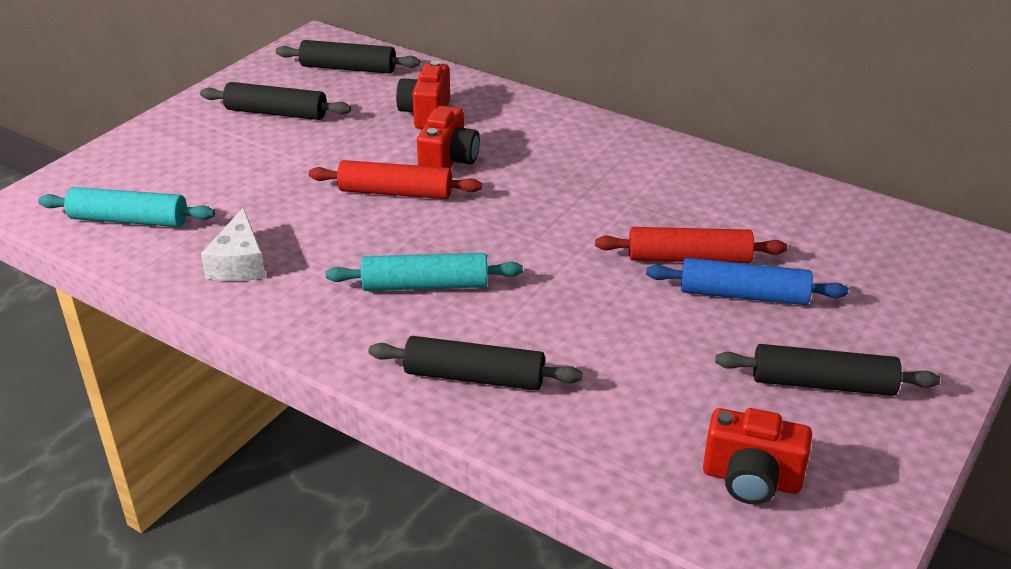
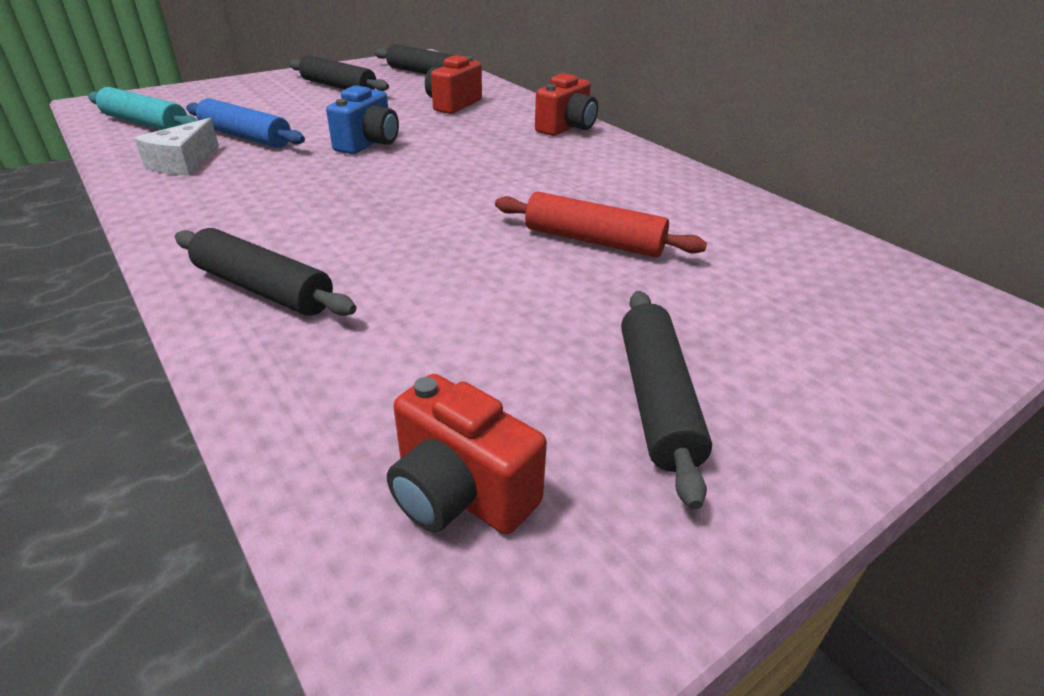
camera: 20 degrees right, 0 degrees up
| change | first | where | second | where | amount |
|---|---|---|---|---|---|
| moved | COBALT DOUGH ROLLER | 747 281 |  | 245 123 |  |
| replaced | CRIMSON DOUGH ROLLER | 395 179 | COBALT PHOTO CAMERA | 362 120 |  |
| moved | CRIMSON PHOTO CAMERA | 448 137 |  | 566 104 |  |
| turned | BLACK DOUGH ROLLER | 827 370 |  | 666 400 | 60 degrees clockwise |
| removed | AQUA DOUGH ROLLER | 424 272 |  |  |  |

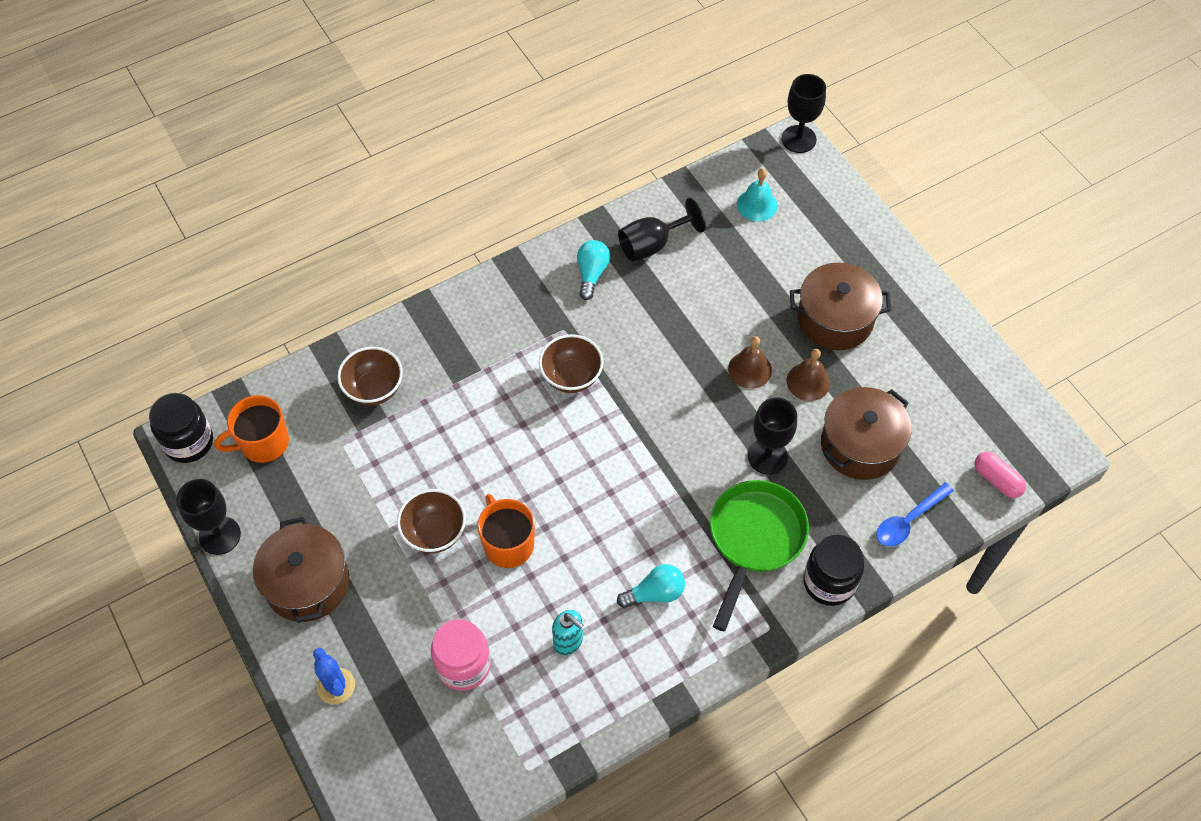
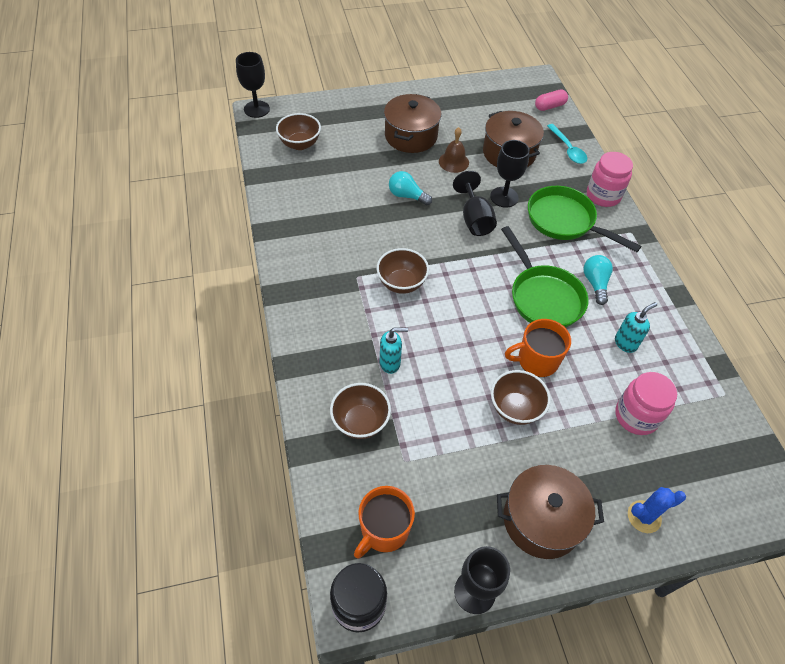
camera: 75 degrees left, 5 degrees down
| change | first | where | second | where | amount |
|---|---|---|---|---|---|
| replaced | AQUA BELL | 757 194 | RUSSET BOWL | 298 131 |  |
| turned | ORANGE-COLOURED COFFEE MUG | 251 429 |  | 384 522 | 45 degrees clockwise |
| added |  |  | AQUA SOAP PUMP | 394 350 |  |
| moved | AQUA BULB | 593 270 |  | 410 188 |  |
| moved | BLACK GOBLET | 662 230 |  | 475 203 |  |
| added |  |  | EMERALD PAN | 545 277 |  |
| recoloured | COBALT TABLESPOON | 915 514 | AQUA TABLESPOON | 567 144 |  |
| recoloured | BLACK JAR | 833 570 | ROSY JAR | 610 179 |  |
| removed | RUSSET BELL | 750 362 |  |  |  |

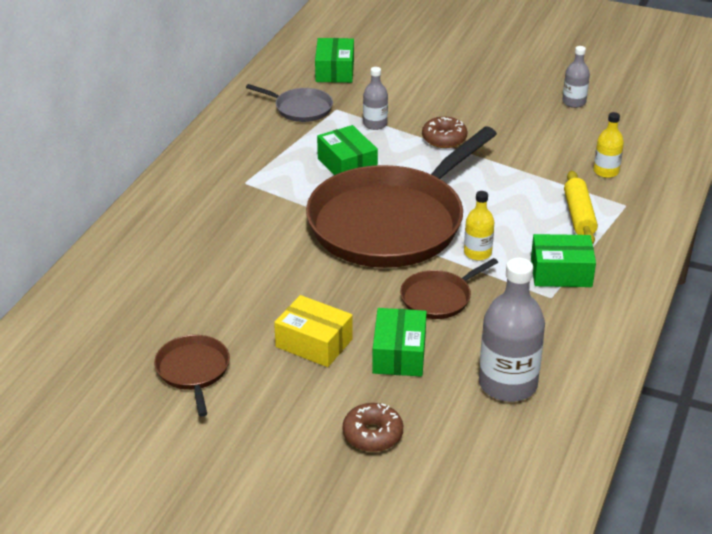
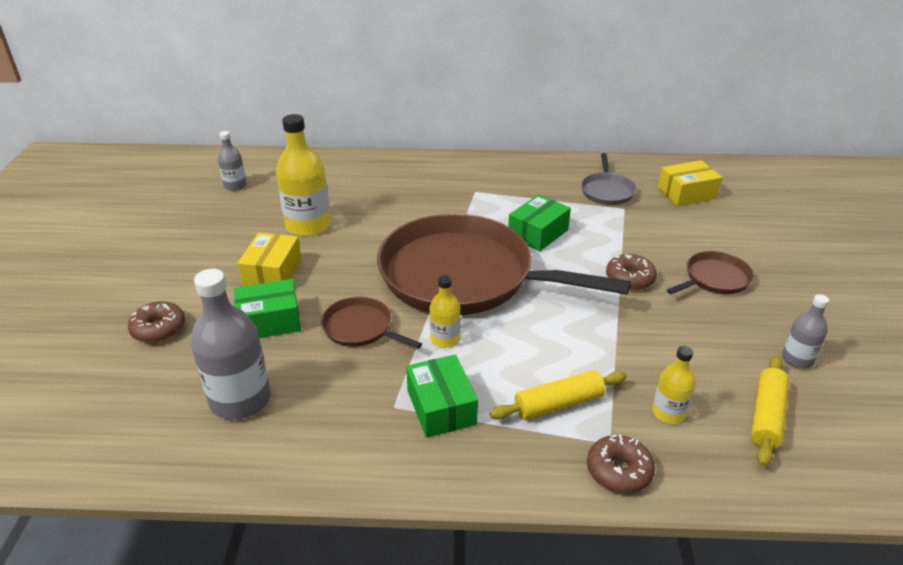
camera: 70 degrees right, 0 degrees up
| change | first | where | second | where | amount |
|---|---|---|---|---|---|
| moved | GREY FLASK | 375 98 |  | 232 161 |  |
| added |  |  | YELLOW FLASK | 303 175 |  |
| added |  |  | RUSSET DOUGHNUT | 621 464 |  |
| recoloured | EMERALD BOX | 334 60 | YELLOW BOX | 690 183 |  |
| moved | RUSSET PAN | 192 376 |  | 710 272 |  |
| added |  |  | YELLOW DOUGH ROLLER | 770 411 |  |

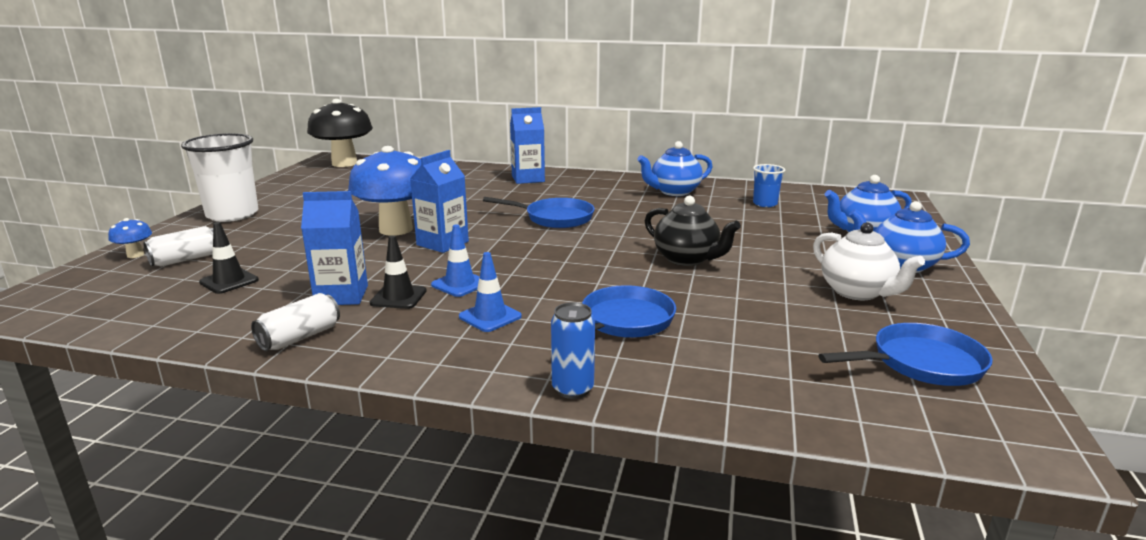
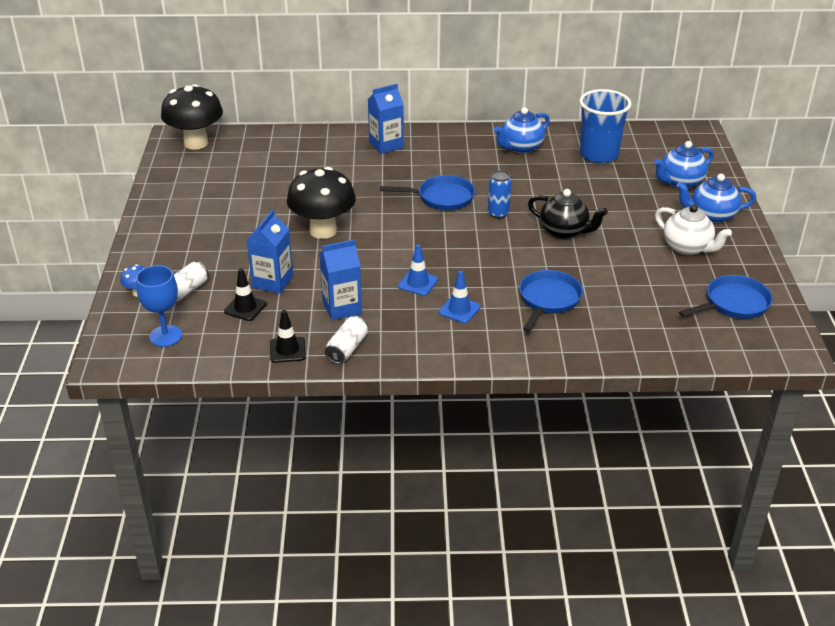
camera: 15 degrees left, 15 degrees up
| change | first | where | second | where | amount |
|---|---|---|---|---|---|
| added |  |  | COBALT GOBLET | 159 306 |  |
| moved | COBALT JUICE CARTON | 439 201 |  | 269 251 |  |
| moved | BLACK ROAD CONE | 398 272 |  | 288 336 |  |
| recoloured | COBALT TOADSTOOL | 384 191 | BLACK TOADSTOOL | 321 203 |  |
| moved | COBALT SODA CAN | 573 350 |  | 499 194 |  |
| resized | COBALT BEAKER | 769 185 |  | 605 126 | x1.95 |
| removed | PURE WHITE BEAKER | 219 177 |  |  |  |

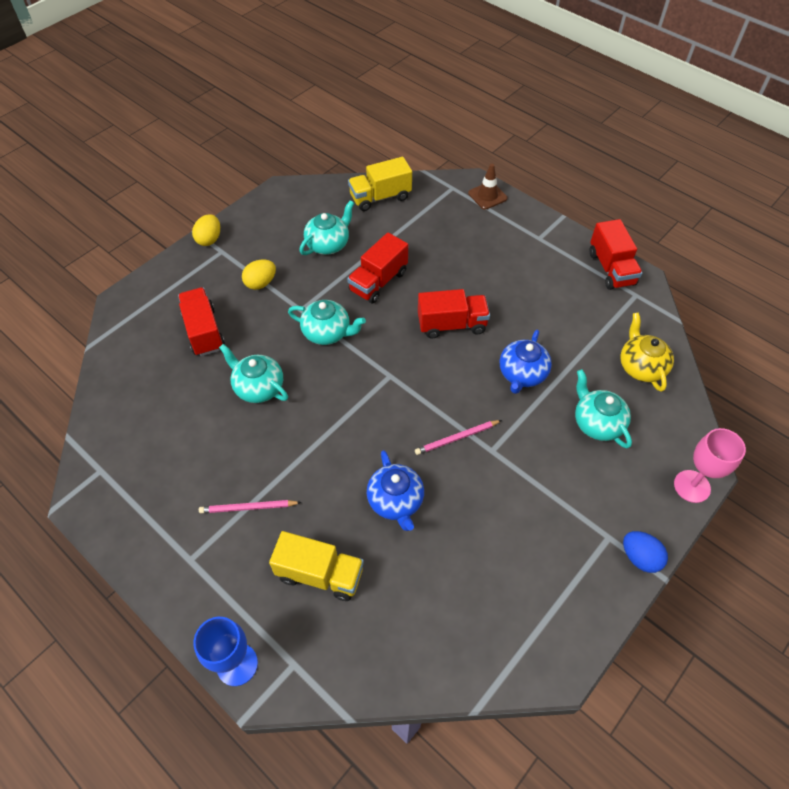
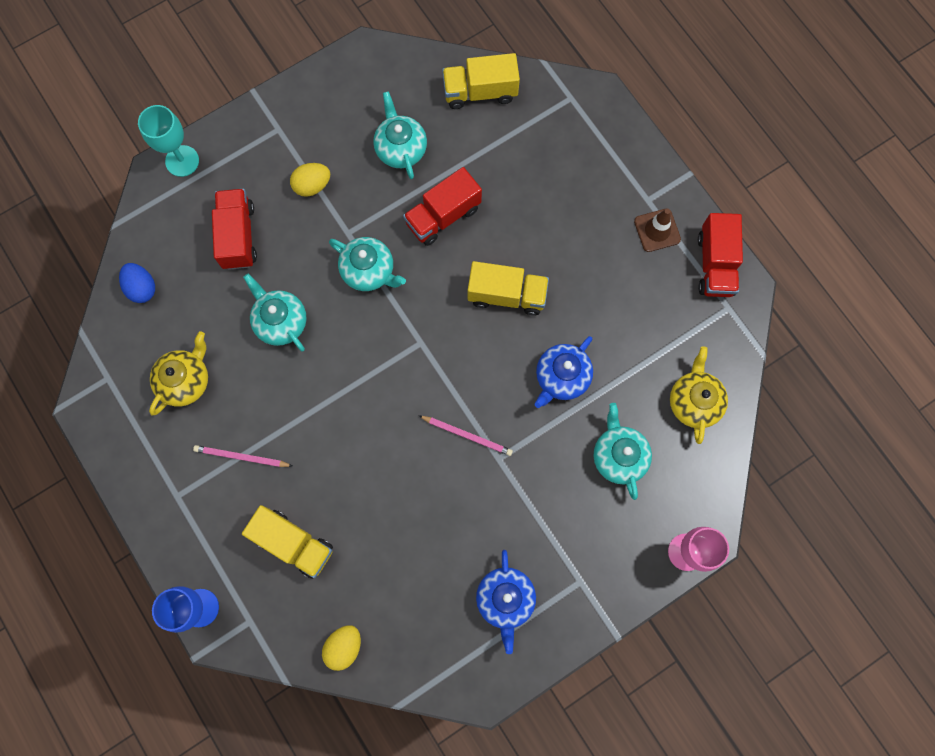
camera: 15 degrees right, 20 degrees up
| change | first | where | second | where | amount |
|---|---|---|---|---|---|
| moved | COBALT TOY EGG | 645 552 |  | 137 283 |  |
| added |  |  | AQUA GOBLET | 168 141 |  |
| added |  |  | YELLOW TEA POT | 178 373 |  |
| moved | YELLOW TOY EGG | 206 230 |  | 341 648 |  |
| turned | AQUA TEA POT | 326 227 |  | 400 135 | 75 degrees counterclockwise |
| turned | ROSY LEAD PENCIL | 458 437 |  | 465 435 | 150 degrees counterclockwise |
| recoloured | CRIMSON LORRY | 454 313 | YELLOW LORRY | 508 288 |  |
| moved | COBALT TEA POT | 395 490 |  | 506 602 |  |
| moved | RUSSET ROAD CONE | 487 187 |  | 657 230 |  |

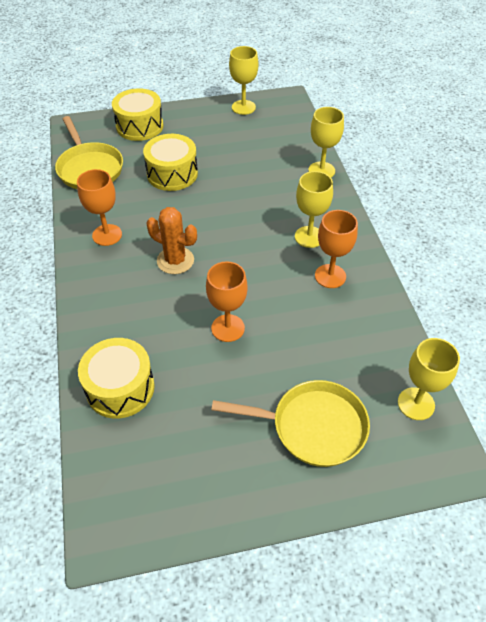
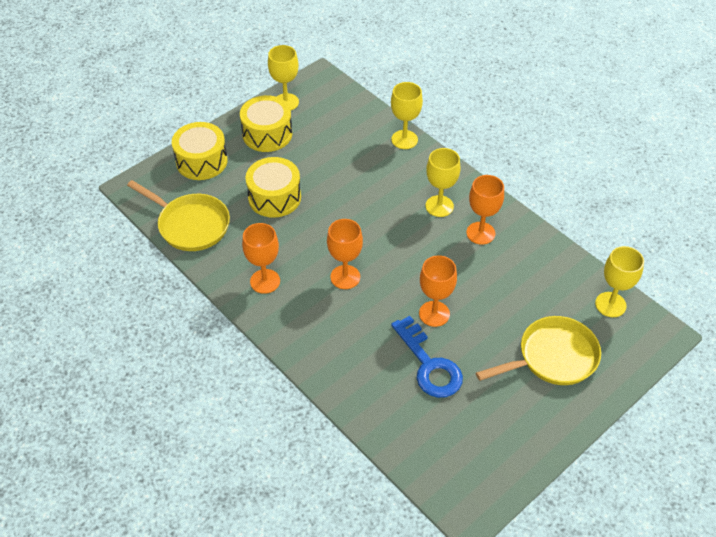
camera: 30 degrees left, 0 degrees up
| change | first | where | second | where | amount |
|---|---|---|---|---|---|
| moved | YELLOW SNARE DRUM | 116 378 |  | 266 123 |  |
| replaced | ORANGE-COLOURED PRICKLY PLANT | 171 240 | ORANGE-COLOURED GOBLET | 345 254 |  |
| added |  |  | COBALT LATCHKEY | 427 357 |  |

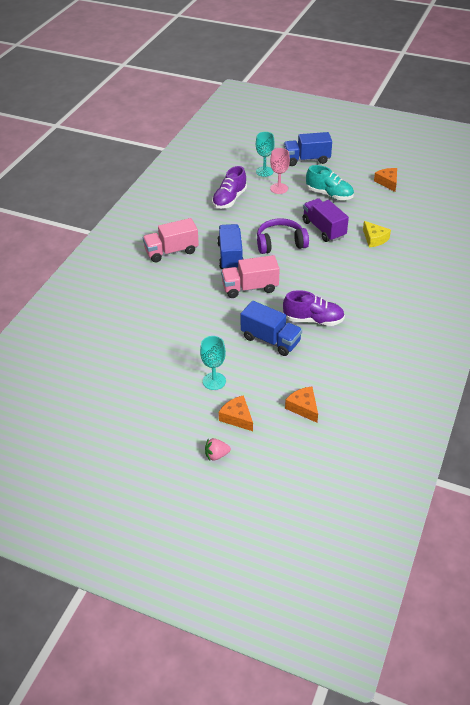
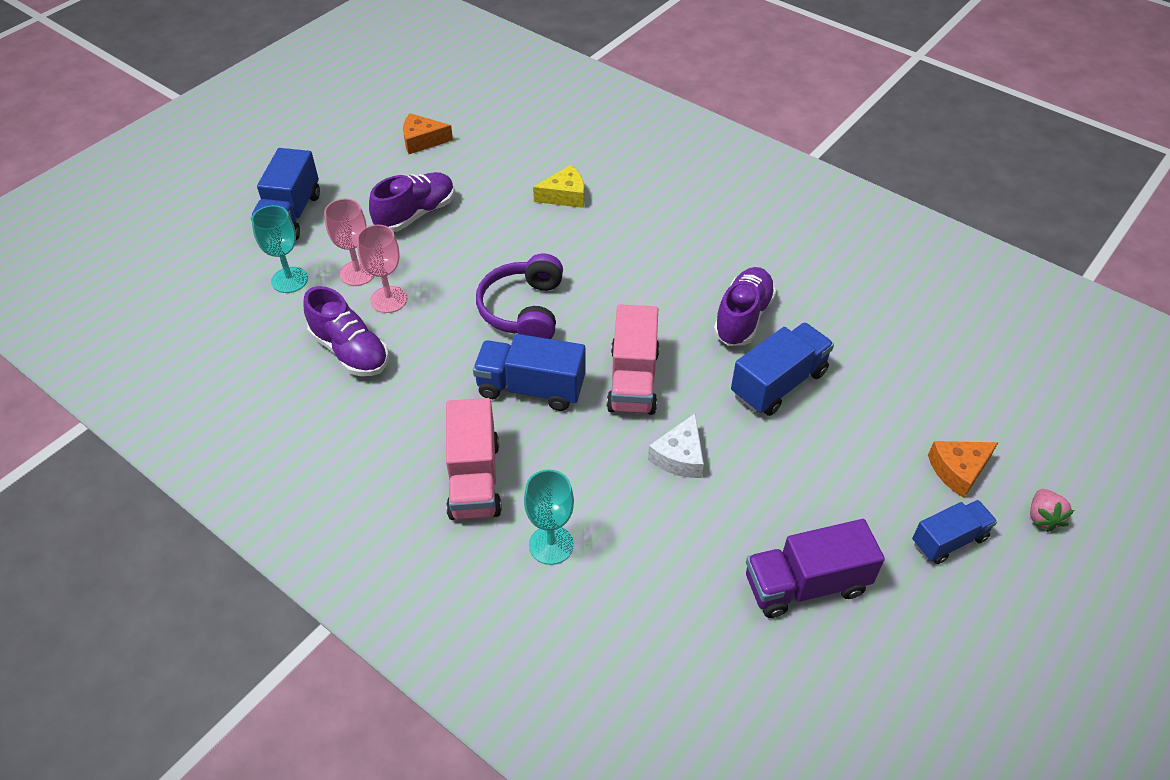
camera: 75 degrees left, 5 degrees up
| change | first | where | second | where | amount |
|---|---|---|---|---|---|
| added |  |  | ROSY GOBLET | 382 269 |  |
| recoloured | AQUA SNEAKER | 330 182 | PURPLE SNEAKER | 412 202 |  |
| moved | AQUA GOBLET | 213 363 |  | 549 517 |  |
| added |  |  | PURE WHITE CHEESE WEDGE | 676 446 |  |
| moved | PURPLE LORRY | 326 220 |  | 815 568 |  |
| added |  |  | COBALT LORRY | 954 532 |  |
| removed | ORANGE-COLOURED CHEESE WEDGE | 301 405 |  |  |  |

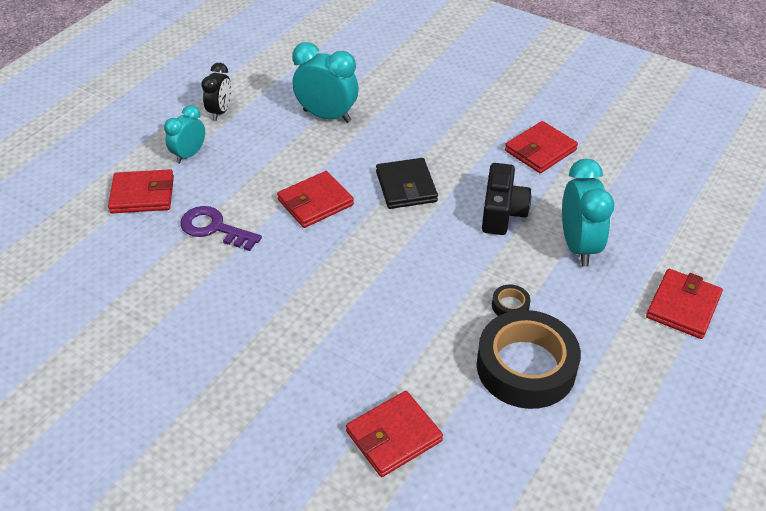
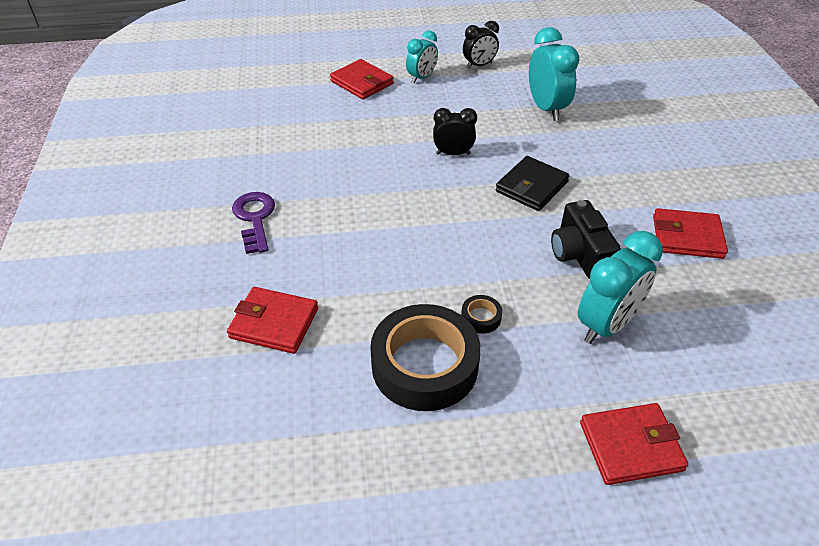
camera: 50 degrees right, 0 degrees up
| change | first | where | second | where | amount |
|---|---|---|---|---|---|
| moved | PURPLE LATCHKEY | 221 228 |  | 253 223 |  |
| turned | AQUA CLOCK | 184 134 |  | 422 57 | 135 degrees clockwise |
| replaced | CRIMSON BILLFOLD | 315 199 | BLACK CLOCK | 455 131 |  |
| turned | BLACK PHOTO CAMERA | 506 199 |  | 586 239 | 105 degrees clockwise |

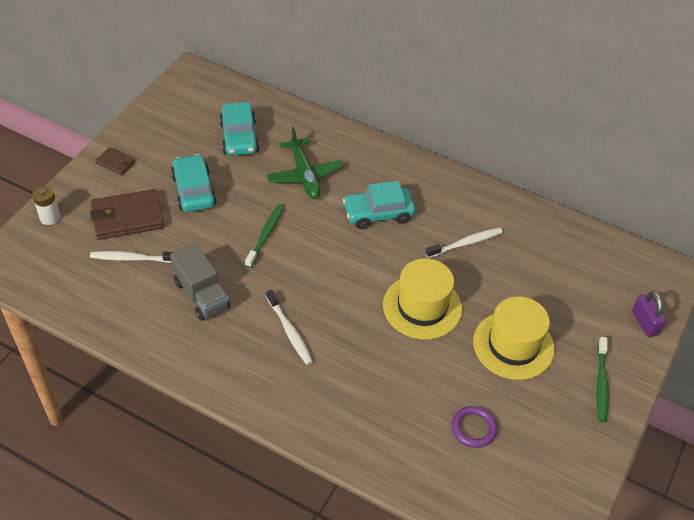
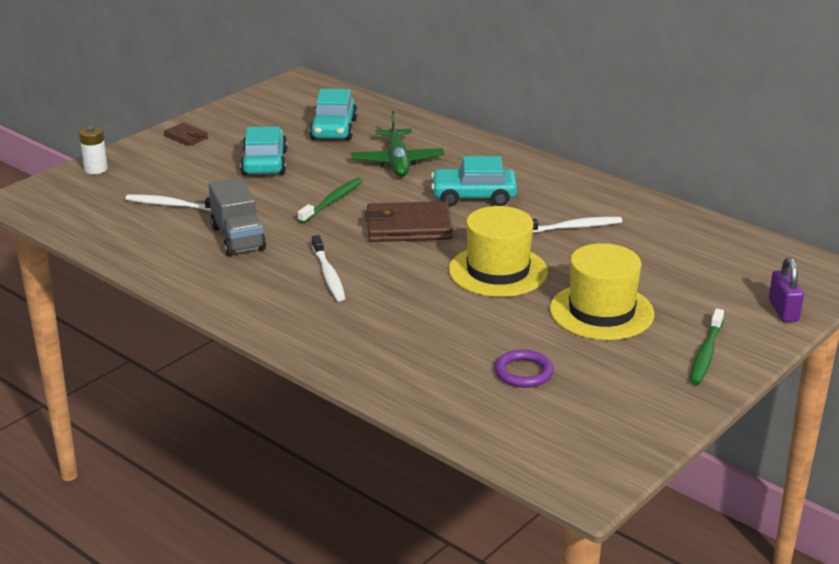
camera: 15 degrees right, 20 degrees down
| change | first | where | second | where | amount |
|---|---|---|---|---|---|
| moved | RUSSET BILLFOLD | 127 214 |  | 409 221 |  |

